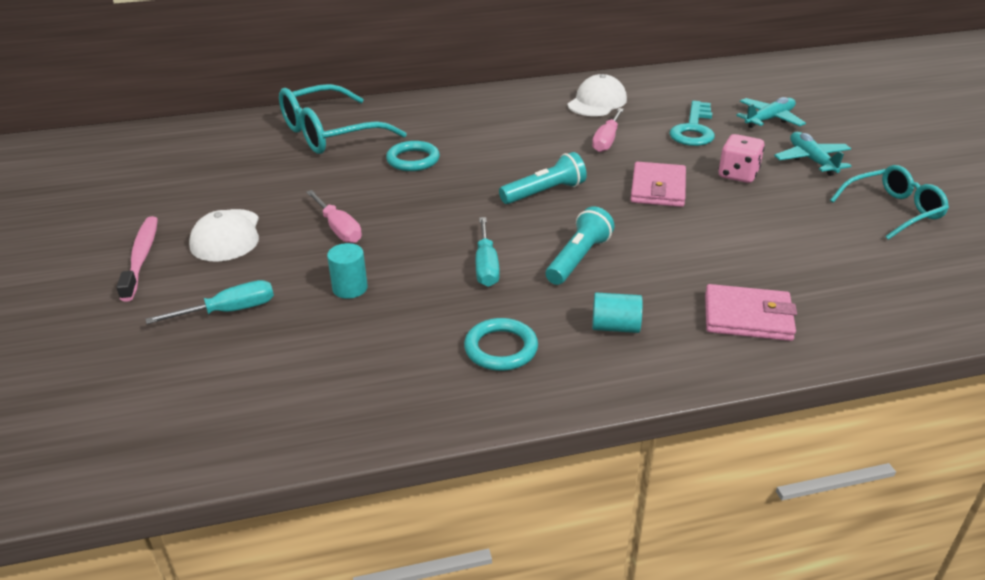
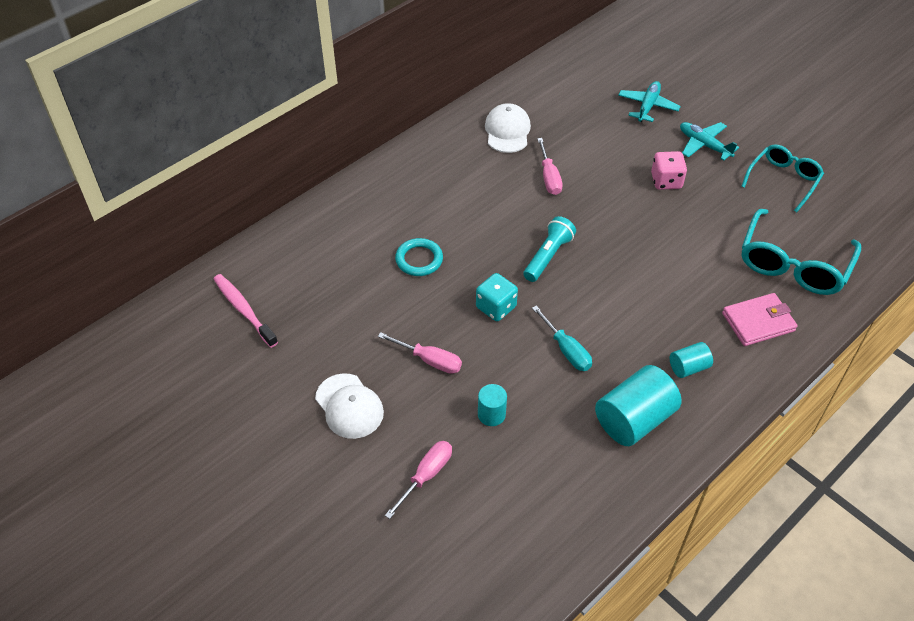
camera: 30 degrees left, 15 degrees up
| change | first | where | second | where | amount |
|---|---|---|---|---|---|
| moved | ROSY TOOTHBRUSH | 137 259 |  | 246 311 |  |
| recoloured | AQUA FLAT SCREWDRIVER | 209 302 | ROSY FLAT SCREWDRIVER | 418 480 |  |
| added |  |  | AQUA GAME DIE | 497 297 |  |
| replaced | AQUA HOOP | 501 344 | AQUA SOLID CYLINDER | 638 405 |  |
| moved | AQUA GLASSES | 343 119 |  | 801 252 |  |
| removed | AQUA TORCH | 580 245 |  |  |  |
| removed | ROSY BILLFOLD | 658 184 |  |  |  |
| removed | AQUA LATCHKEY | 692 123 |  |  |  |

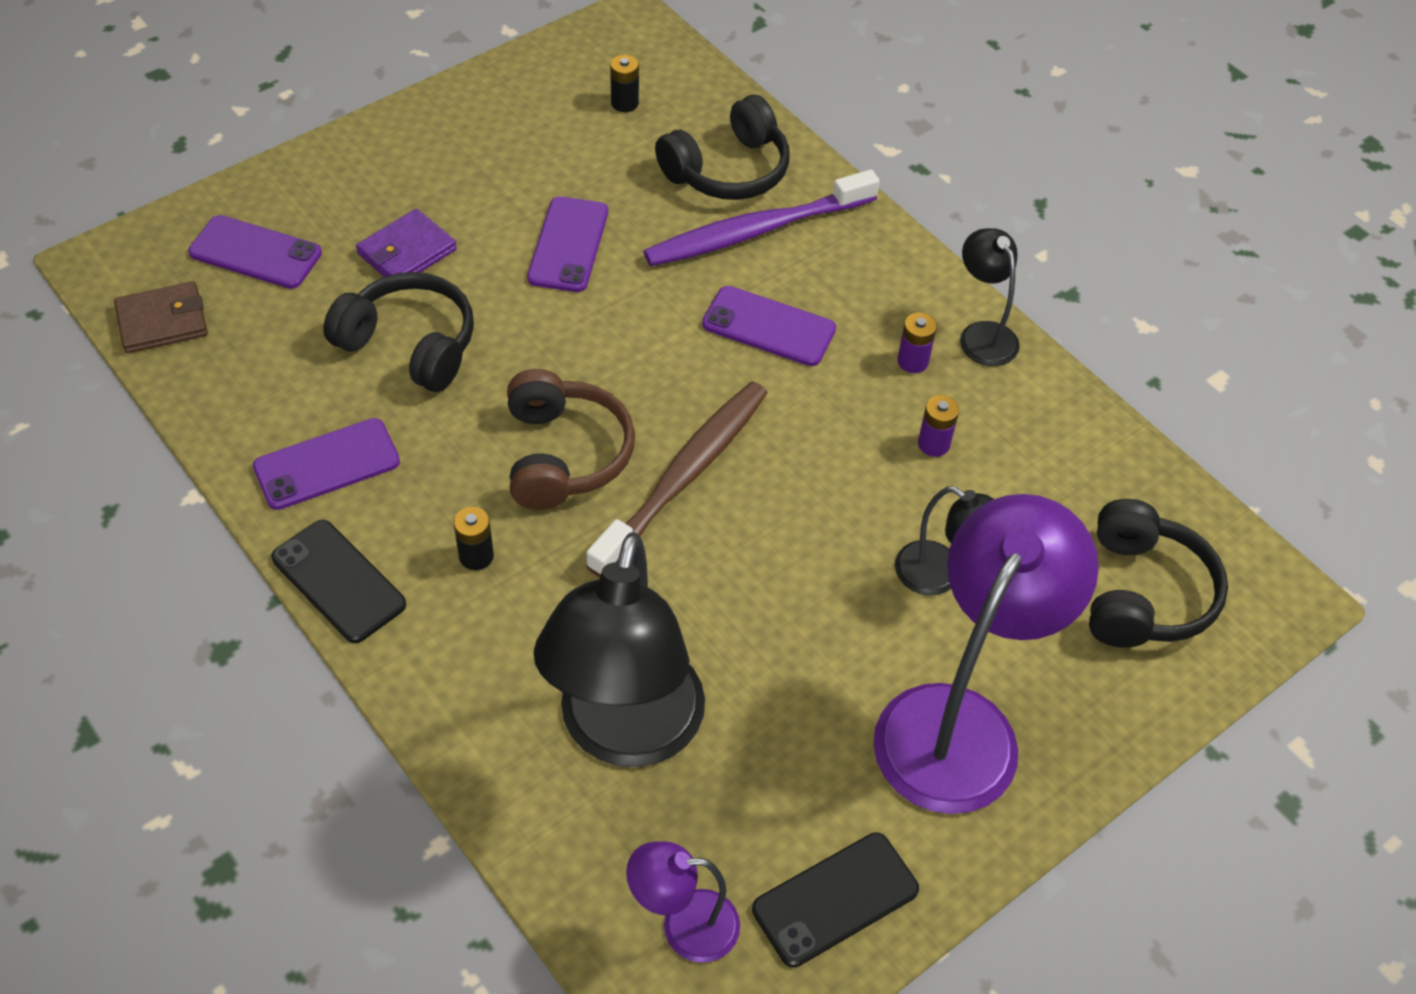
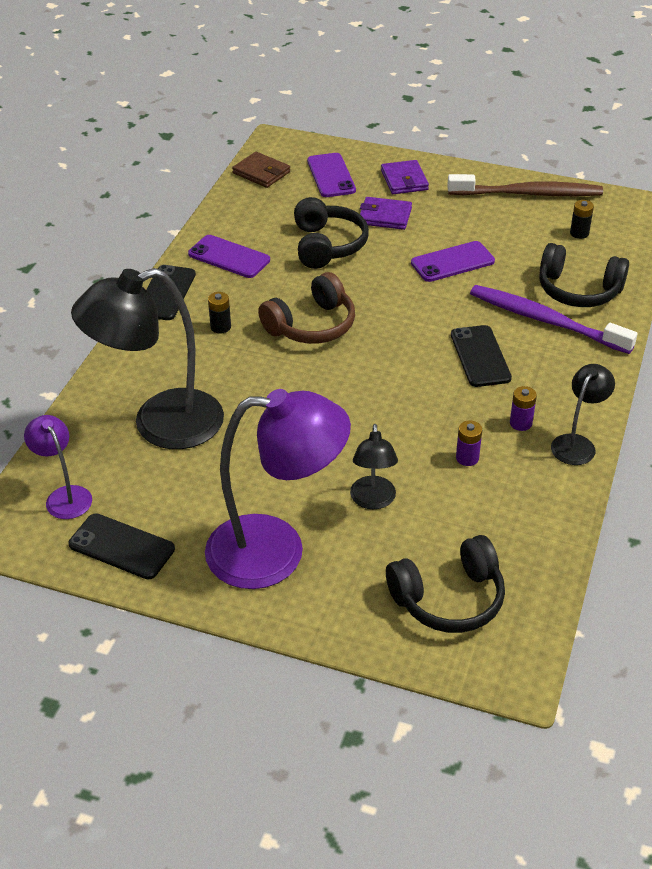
camera: 60 degrees right, 10 degrees down
| change | first | where | second | where | amount |
|---|---|---|---|---|---|
| added |  |  | PURPLE BILLFOLD | 405 177 |  |
| moved | RUSSET TOOTHBRUSH | 676 479 |  | 525 185 |  |
| recoloured | PURPLE MOBILE PHONE | 769 326 | BLACK MOBILE PHONE | 481 356 |  |

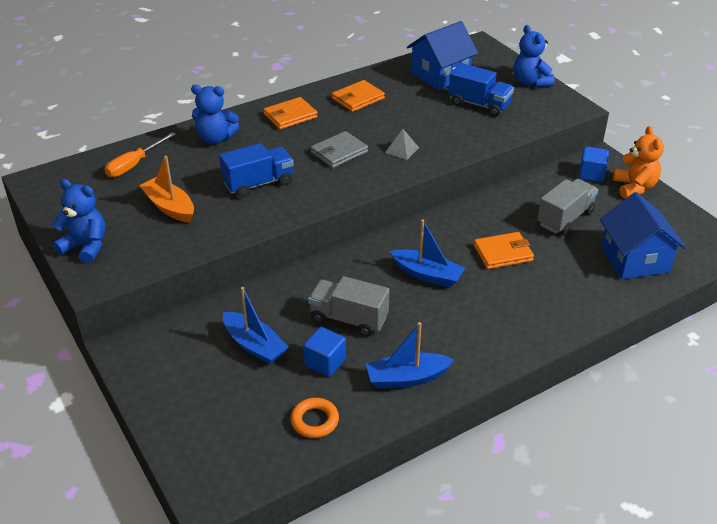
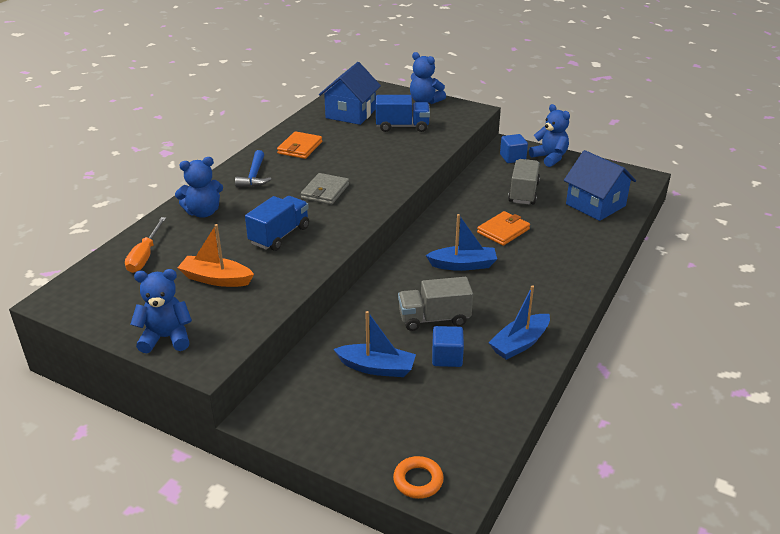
camera: 30 degrees left, 5 degrees down
| change | first | where | second | where | amount |
|---|---|---|---|---|---|
| replaced | ORANGE-COLOURED BILLFOLD | 290 113 | COBALT CLAW HAMMER | 253 168 |  |
| moved | ORANGE-COLOURED HOOP | 315 418 |  | 418 477 |  |
| recoloured | ORANGE-COLOURED STUFFED BEAR | 638 162 | COBALT STUFFED BEAR | 549 135 |  |
| removed | GREY PYRAMID | 402 144 |  |  |  |

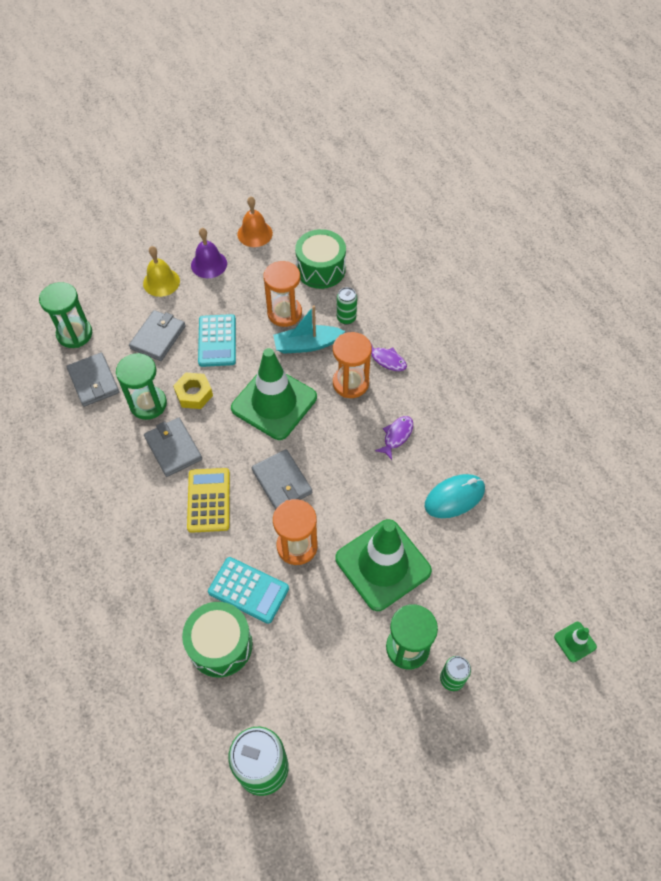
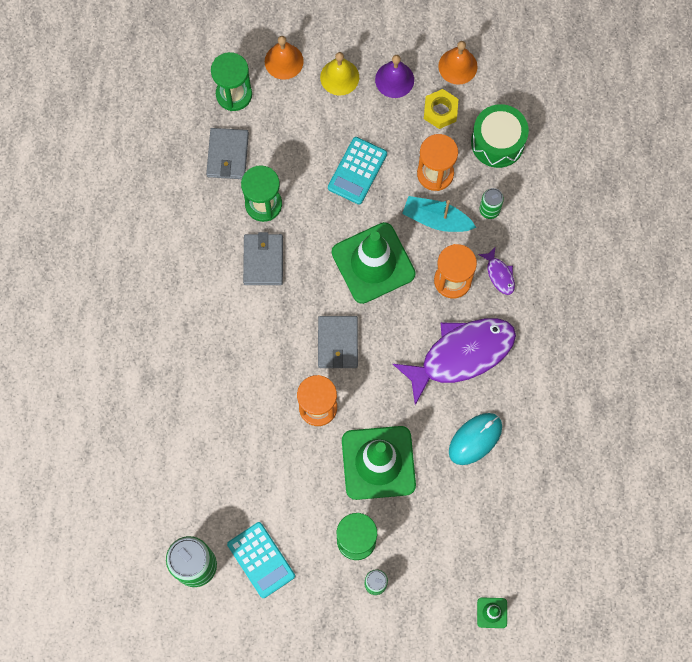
camera: 30 degrees right, 15 degrees up
| change | first | where | second | where | amount |
|---|---|---|---|---|---|
| moved | AQUA POCKET CALCULATOR | 248 590 |  | 261 560 |  |
| added |  |  | ORANGE-COLOURED BELL | 284 58 |  |
| resized | PURPLE FISH FIGURE | 394 438 |  | 454 361 | x2.40 |
| moved | YELLOW HEX NUT | 193 391 |  | 441 109 |  |
| turned | AQUA PC MOUSE | 455 496 |  | 475 439 | 45 degrees counterclockwise |
| removed | GREY BILLFOLD | 157 335 |  |  |  |
| removed | EMERALD SNARE DRUM | 217 639 |  |  |  |
| removed | YELLOW POCKET CALCULATOR | 208 500 |  |  |  |

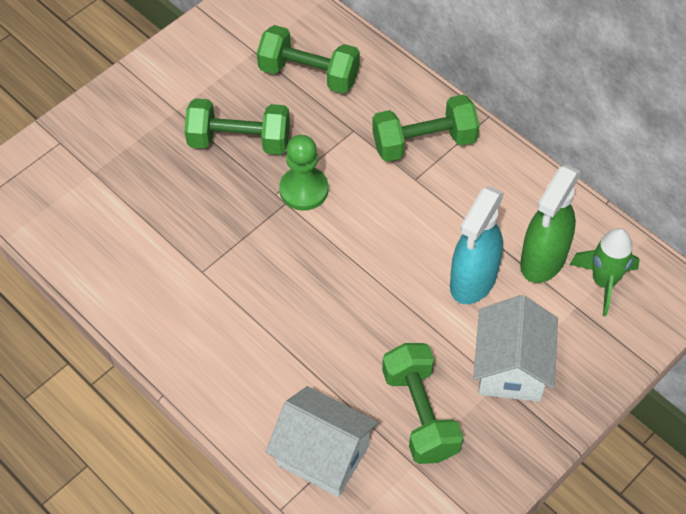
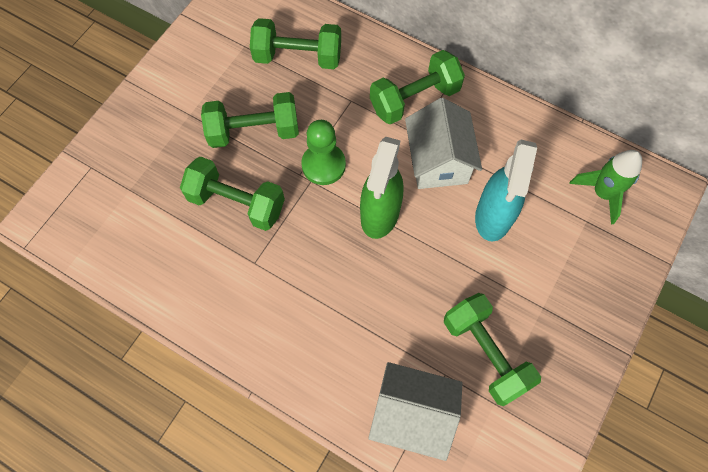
camera: 15 degrees left, 10 degrees up
| change | first | where | second | where | amount |
|---|---|---|---|---|---|
| added |  |  | EMERALD HAND WEIGHT | 232 193 |  |
| moved | EMERALD SPRAYER | 550 224 |  | 381 188 |  |
| moved | PURE WHITE COTTAGE | 515 348 |  | 443 143 |  |

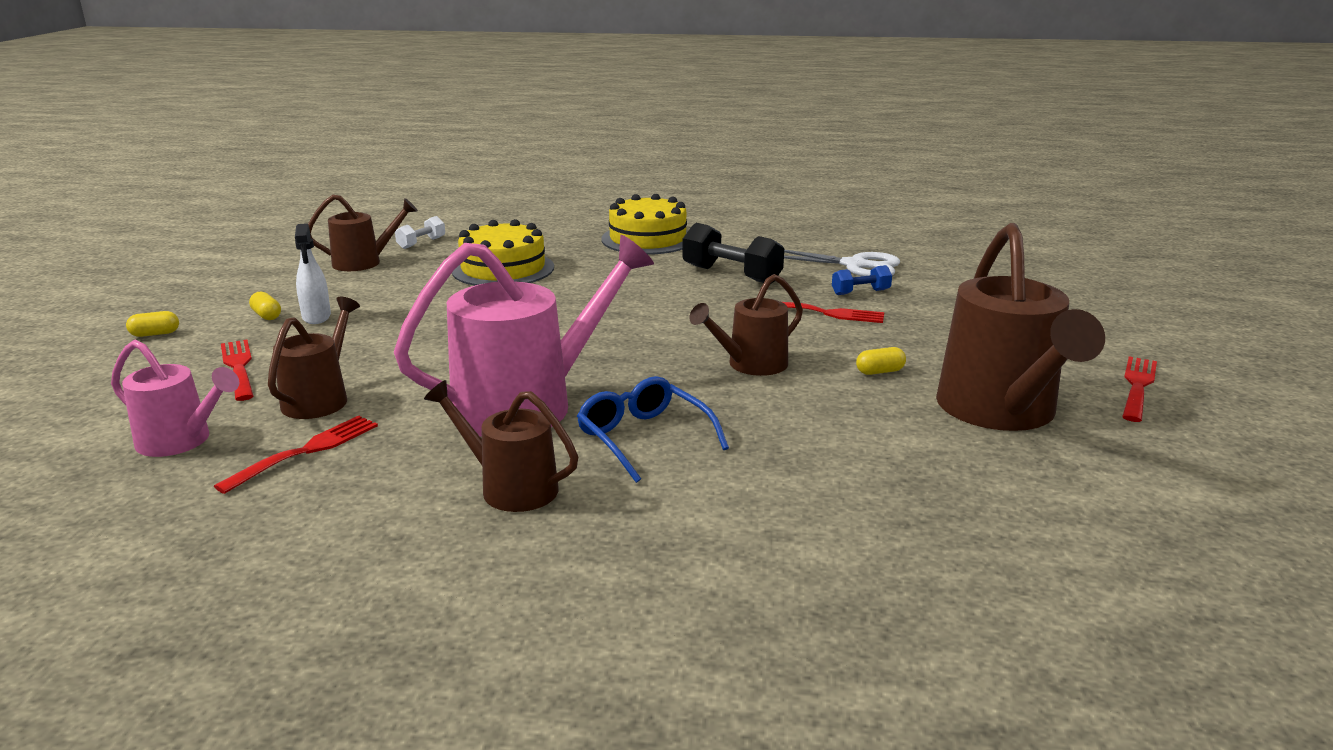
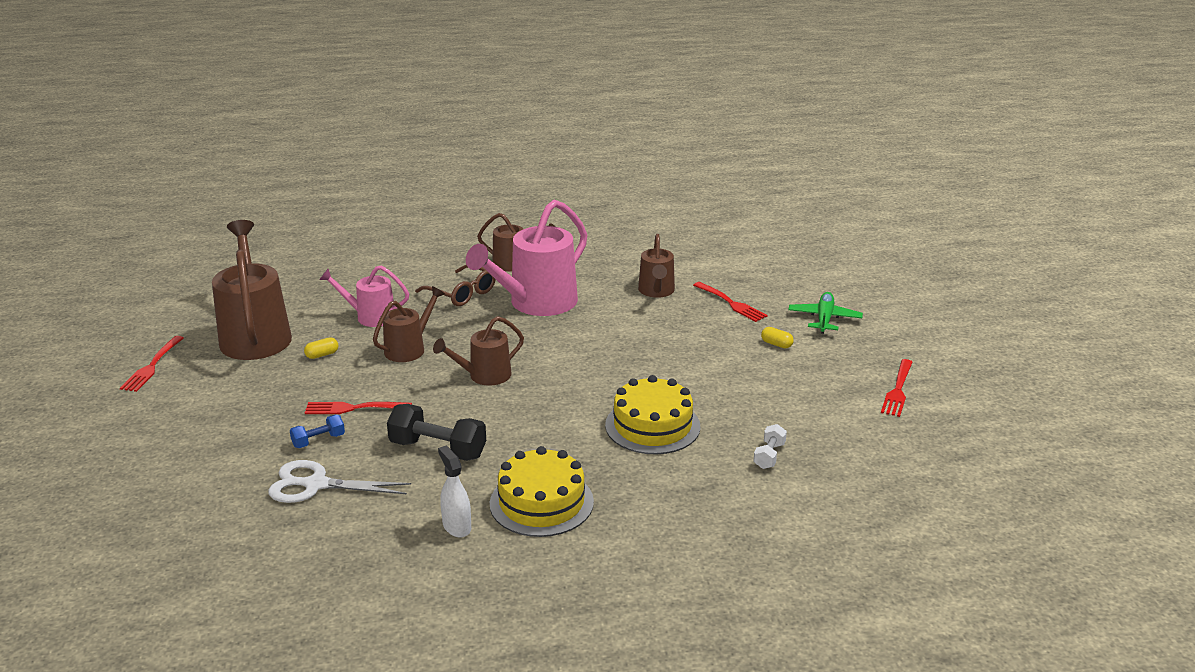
camera: 165 degrees right, 5 degrees up
| change | first | where | second | where | amount |
|---|---|---|---|---|---|
| moved | ROSY WATERING CAN | 175 398 |  | 364 296 |  |
| recoloured | COBALT GLASSES | 653 429 | RUSSET GLASSES | 455 285 |  |
| moved | RUSSET WATERING CAN | 363 233 |  | 478 350 |  |
| moved | PURE WHITE SPRAYER | 313 273 |  | 454 492 |  |
| replaced | YELLOW CAPSULE | 152 324 | EMERALD AEROPLANE | 825 313 |  |
| moved | CRIMSON TABLE FORK | 296 455 |  | 897 388 |  |

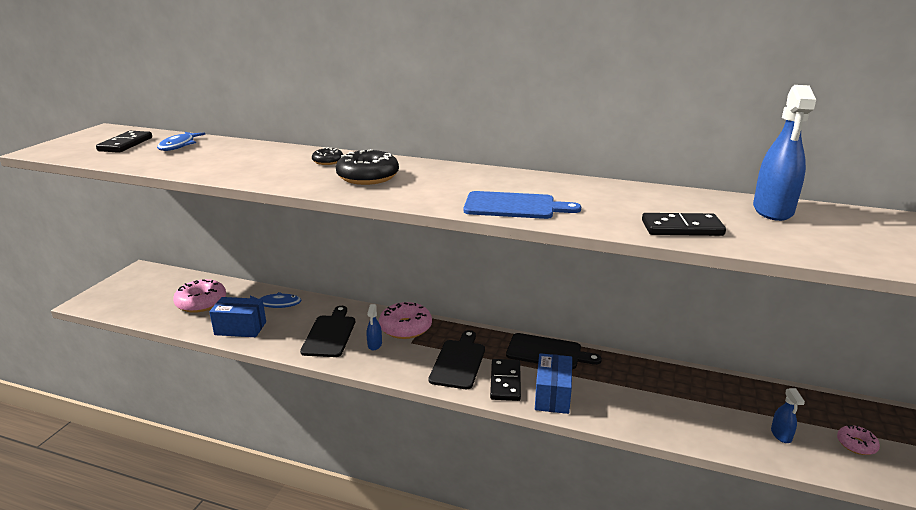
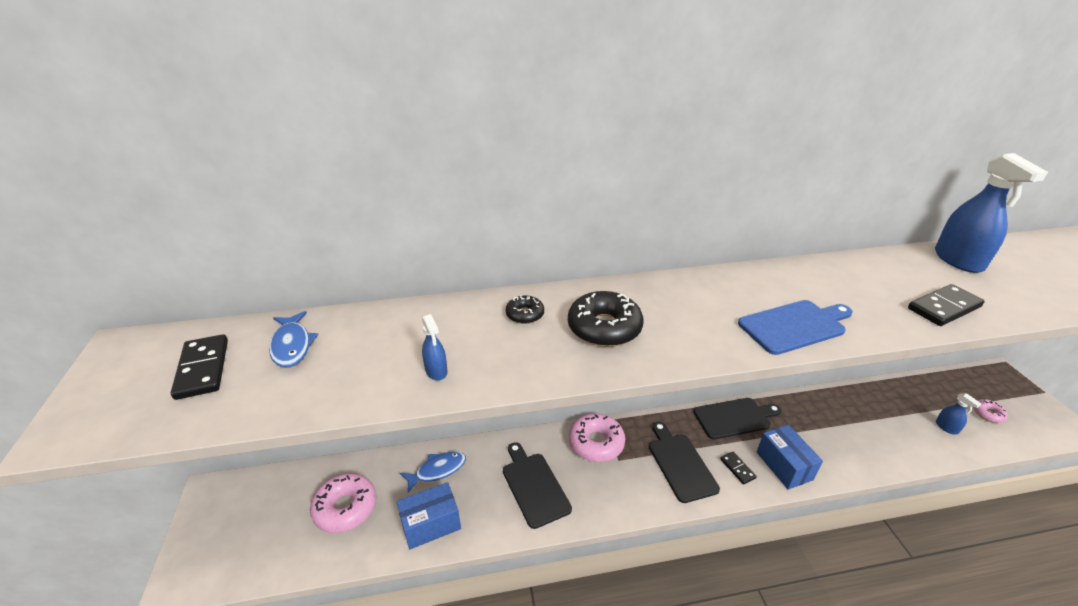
camera: 30 degrees left, 10 degrees up
| change | first | where | second | where | amount |
|---|---|---|---|---|---|
| moved | COBALT SPRAYER | 374 327 |  | 435 347 |  |
| resized | BLACK DOMINO TILE | 505 380 |  | 738 468 | x0.59 |

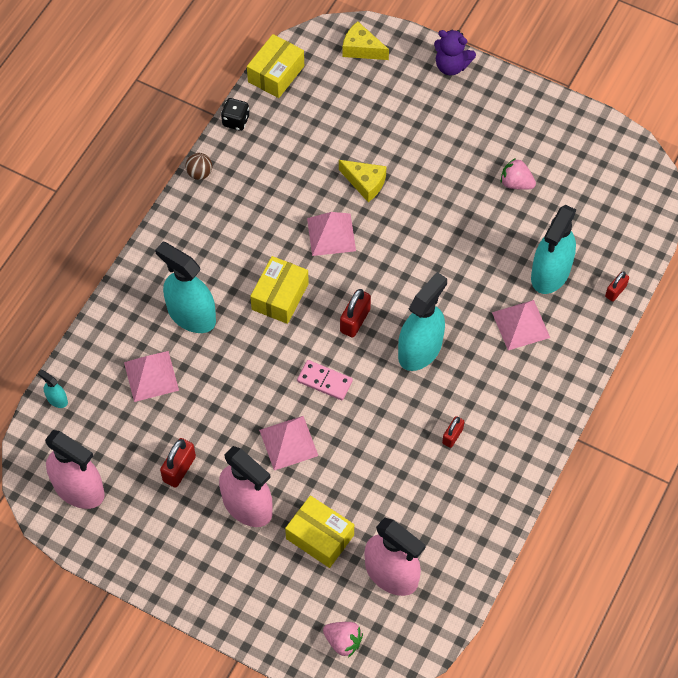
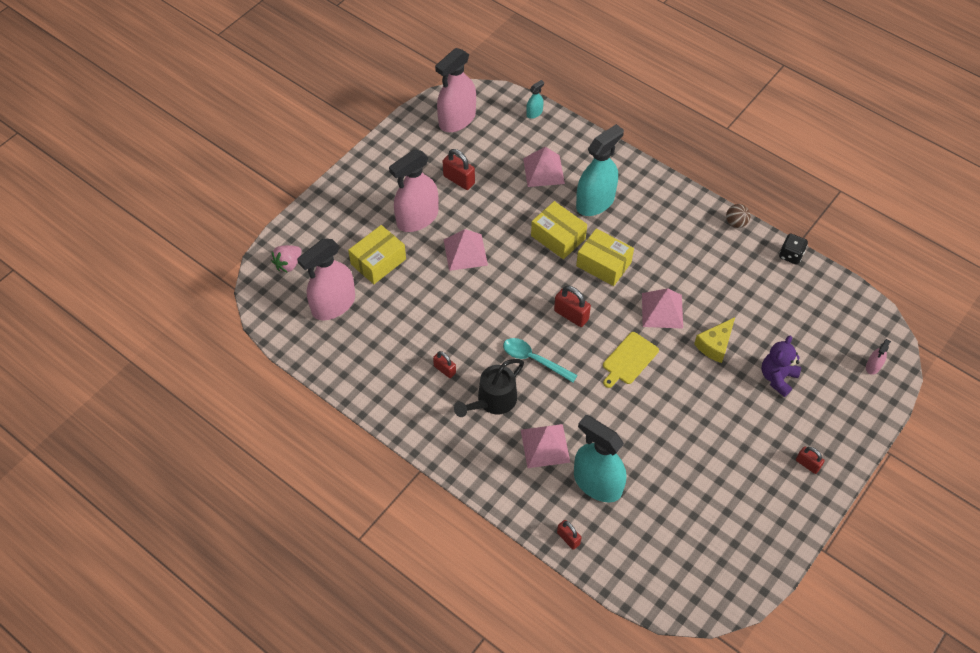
camera: 100 degrees right, 5 degrees down
| change | first | where | second | where | amount |
|---|---|---|---|---|---|
| added |  |  | BLACK WATERING CAN | 489 388 |  |
| replaced | AQUA SPRAYER | 422 321 | AQUA TABLESPOON | 540 360 |  |
| moved | YELLOW BOX | 275 66 |  | 559 230 |  |
| added |  |  | YELLOW BREAD BOARD | 631 360 |  |
| moved | PURPLE STUFFED BEAR | 455 52 |  | 781 366 |  |
| added |  |  | CRIMSON SMALL LOCK | 810 460 |  |
| replaced | YELLOW CHEESE WEDGE | 366 40 | ROSY SPRAYER | 878 357 |  |
| removed | ROSY DOMINO TILE | 325 380 |  |  |  |
| removed | ROSY TOY STRAWBERRY | 518 174 |  |  |  |

